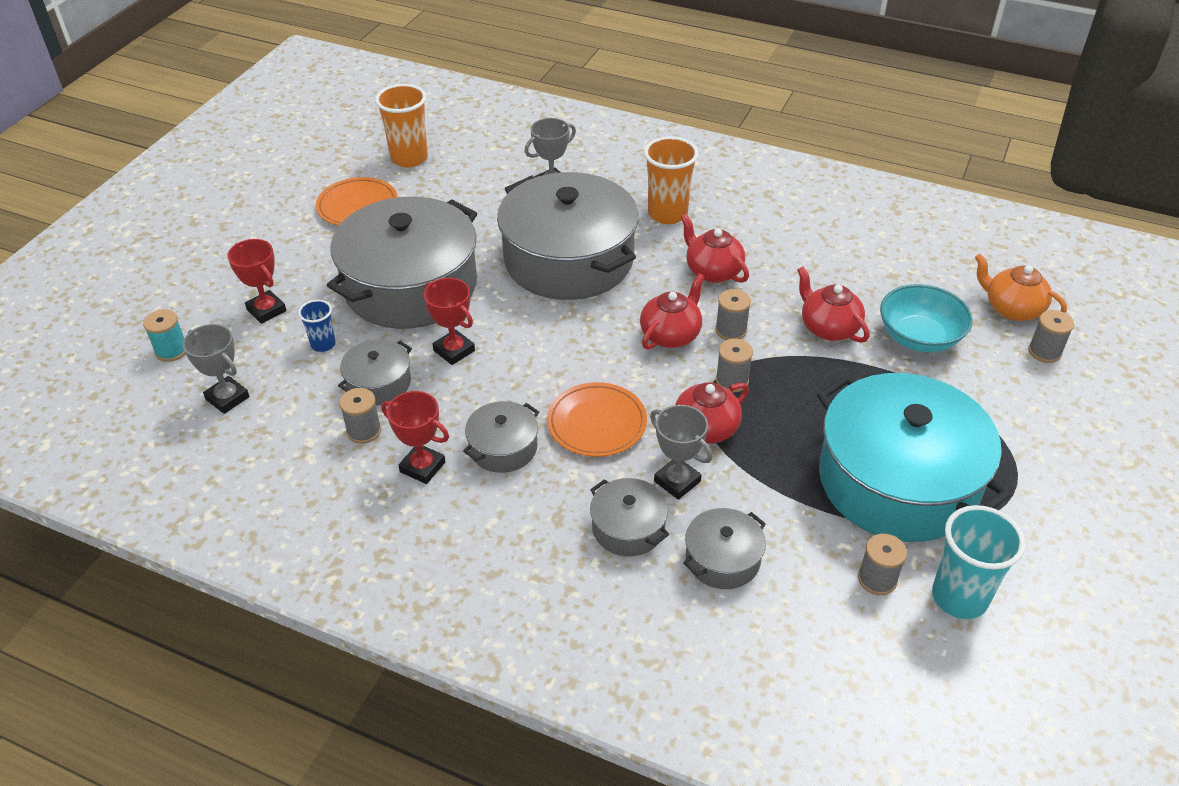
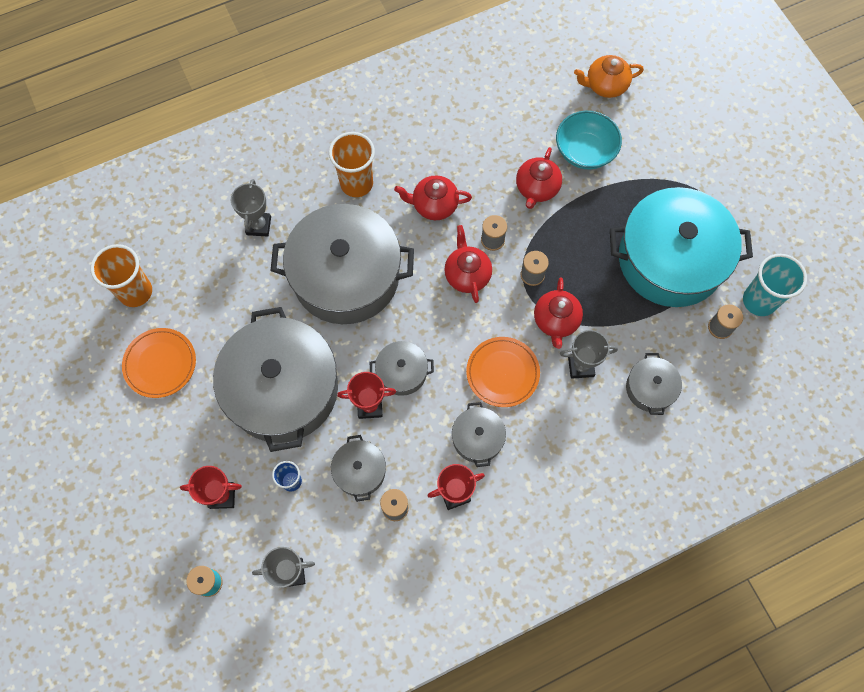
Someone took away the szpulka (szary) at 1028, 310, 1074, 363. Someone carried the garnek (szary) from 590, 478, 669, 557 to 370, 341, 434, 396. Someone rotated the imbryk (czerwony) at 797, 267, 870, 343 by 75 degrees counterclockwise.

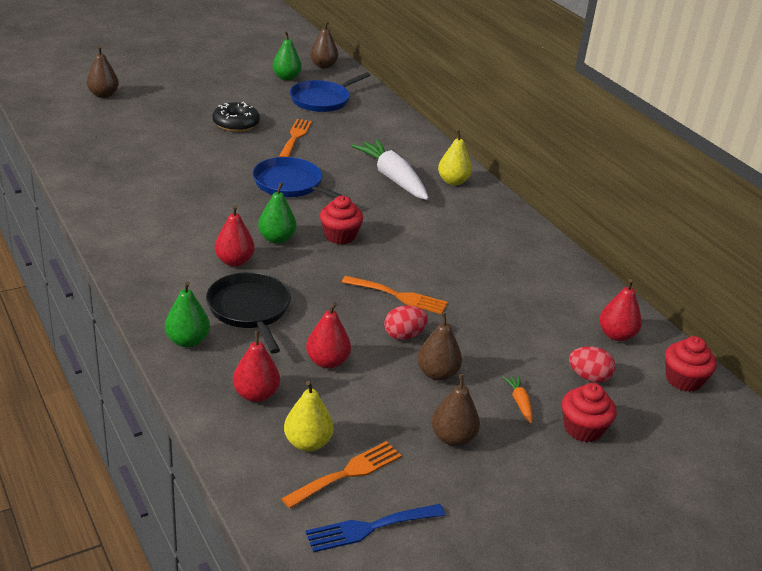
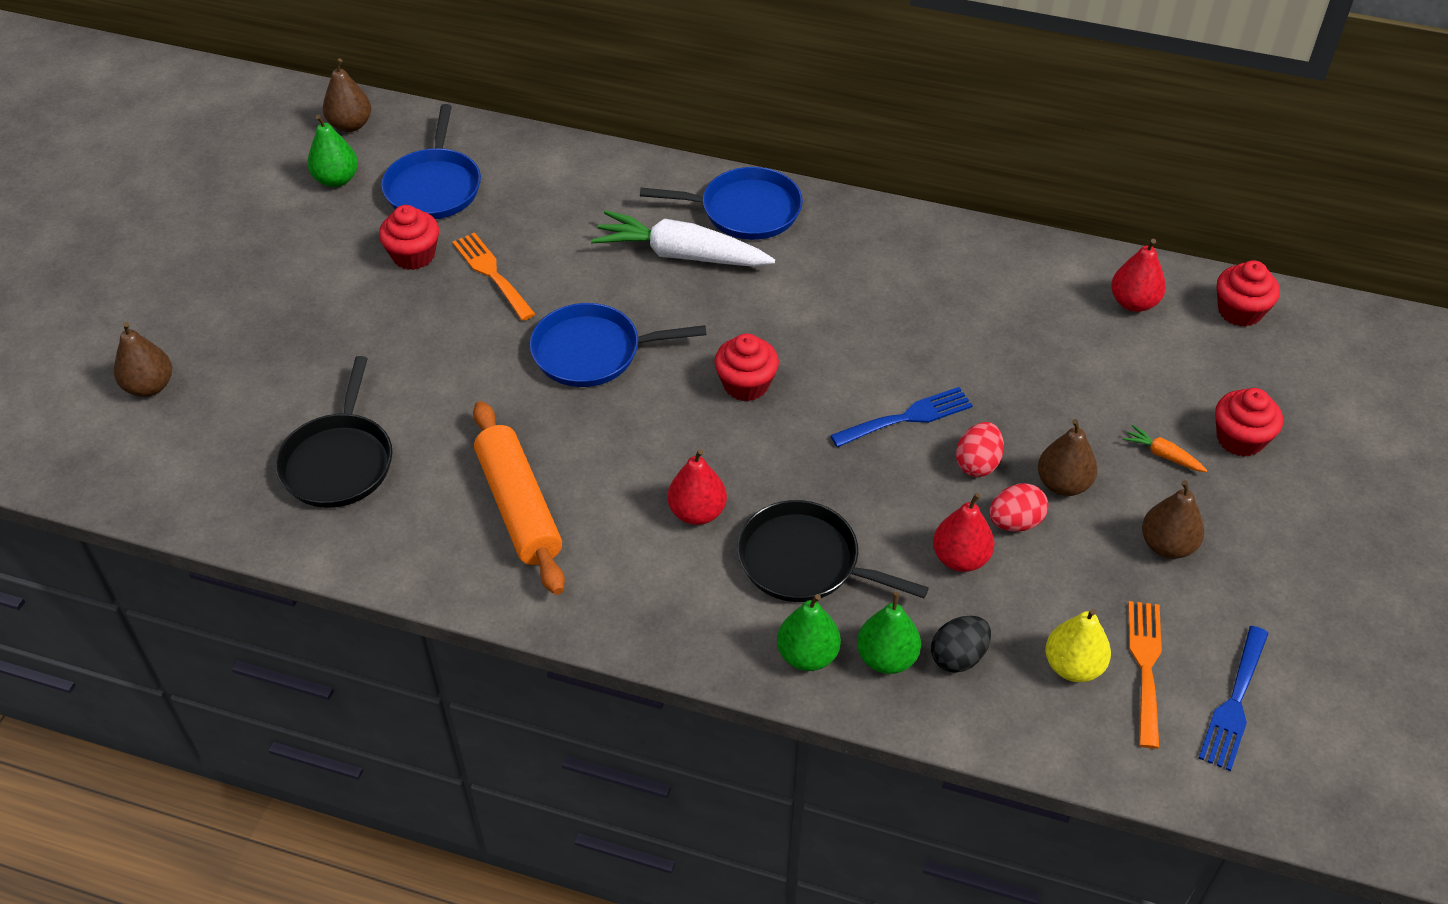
Someone took away the donut (czarny) at 212, 102, 260, 132. Someone put down the patelnia (czarny) at 276, 356, 392, 508. Someone put down the muffinka (czerwony) at 379, 205, 439, 270. Someone put down the wałek do ciasta (pomarańczowy) at 473, 401, 565, 595. Someone carried the gruszka (zielony) from 258, 182, 296, 244 to 857, 592, 921, 674. Someone carried the jajko (czerwony) from 569, 346, 616, 383 to 989, 483, 1048, 532. Someone swapped the gruszka (czerwony) at 233, 331, 280, 402 for the jajko (czarny) at 931, 616, 991, 673. Someone swapped the gruszka (żółty) at 438, 130, 472, 185 for the patelnia (niebieski) at 640, 167, 803, 240. Someone repainted the widelec (pomarańczowy) at 342, 276, 448, 314, which became the widelec (niebieski) at 830, 387, 973, 447.

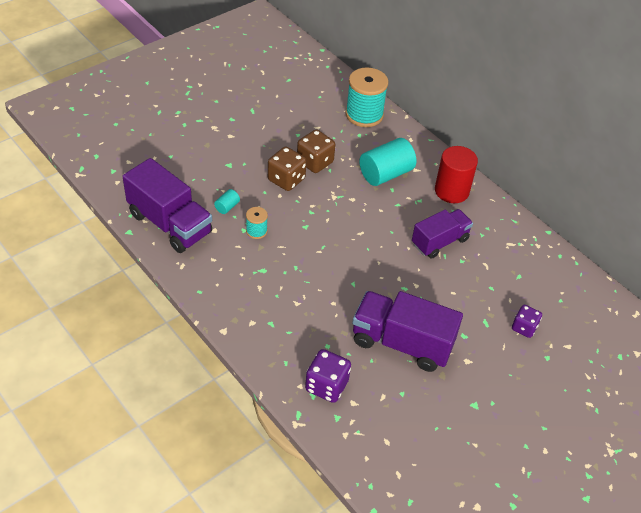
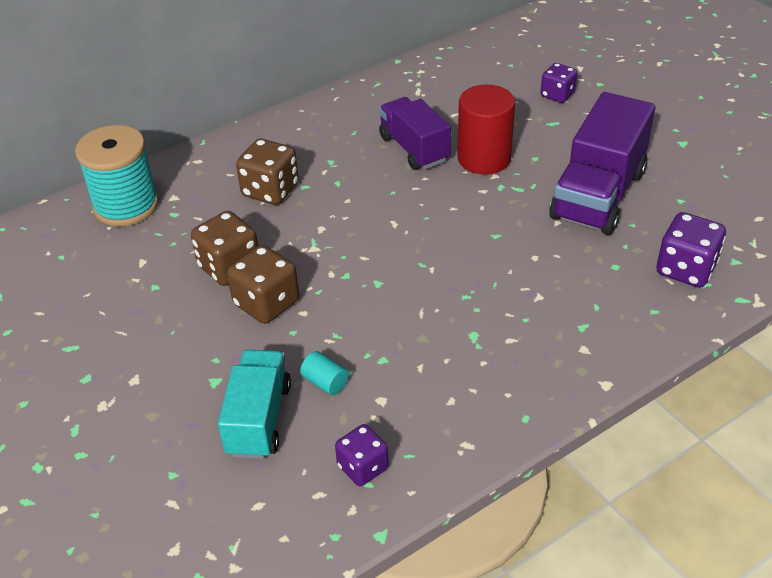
Someone took away the szpulka (turkusowy) at 246, 207, 268, 239. Someone put down the ciężarówka (turkusowy) at 218, 350, 291, 459. Someone carried the walec (czerwony) from 435, 146, 478, 203 to 457, 85, 515, 174. Someone swapped the ciężarówka (fioletowy) at 122, 158, 212, 253 for the kostka do gry (fioletowy) at 335, 424, 389, 486. Someone swapped the walec (turkusowy) at 359, 138, 416, 186 for the kostka do gry (brązowy) at 236, 139, 299, 205.

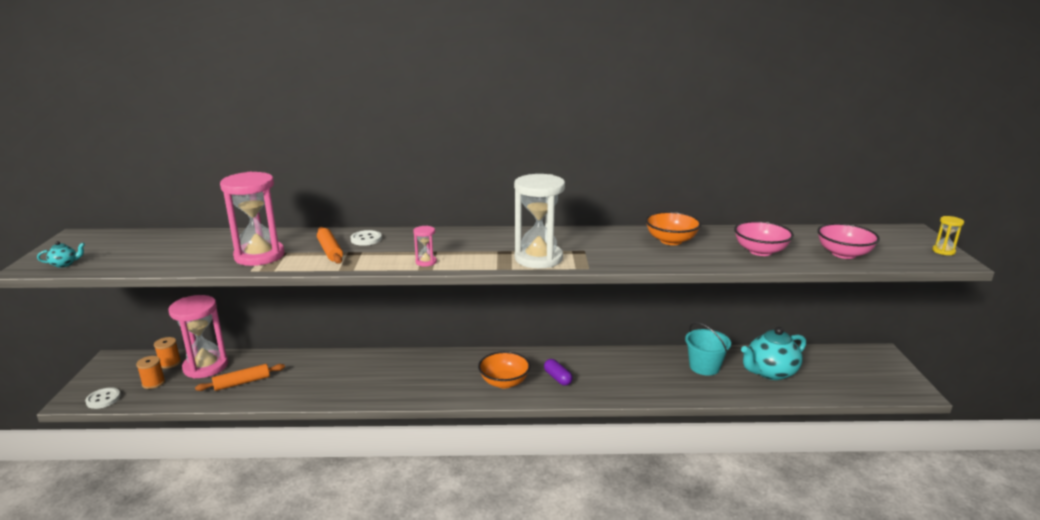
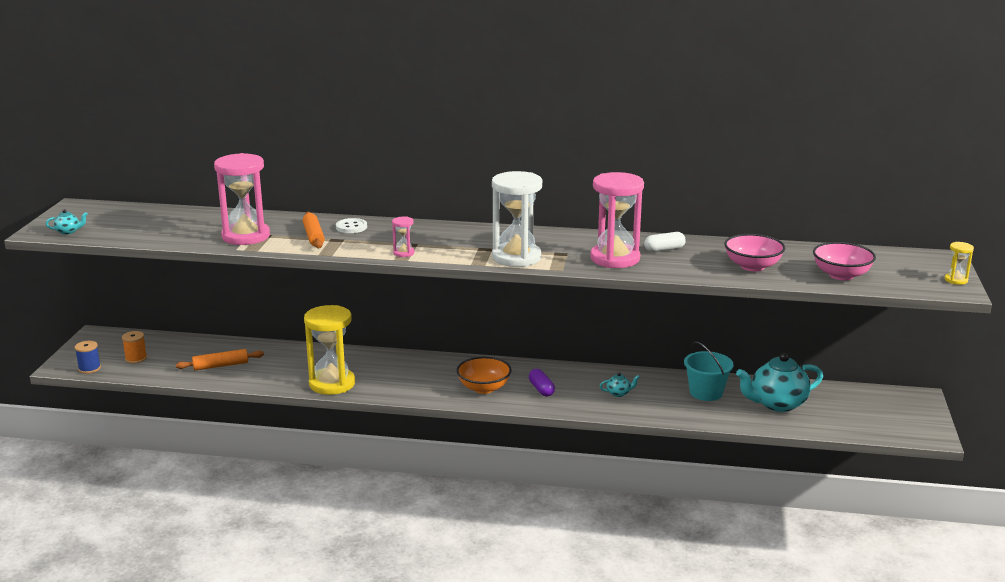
Someone took away the szpulka (pomarańczowy) at 154, 337, 181, 369. Someone put down the klepsydra (żółty) at 304, 305, 355, 395. Someone put down the imbryk (turkusowy) at 600, 372, 640, 397. Someone carried the klepsydra (różowy) from 168, 295, 228, 378 to 590, 172, 644, 268. Someone swapped the guzik (biały) at 85, 387, 121, 409 for the szpulka (niebieski) at 75, 341, 101, 374. Someone swapped the miska (pomarańczowy) at 645, 211, 701, 245 for the kapsułka (biały) at 644, 232, 686, 252.

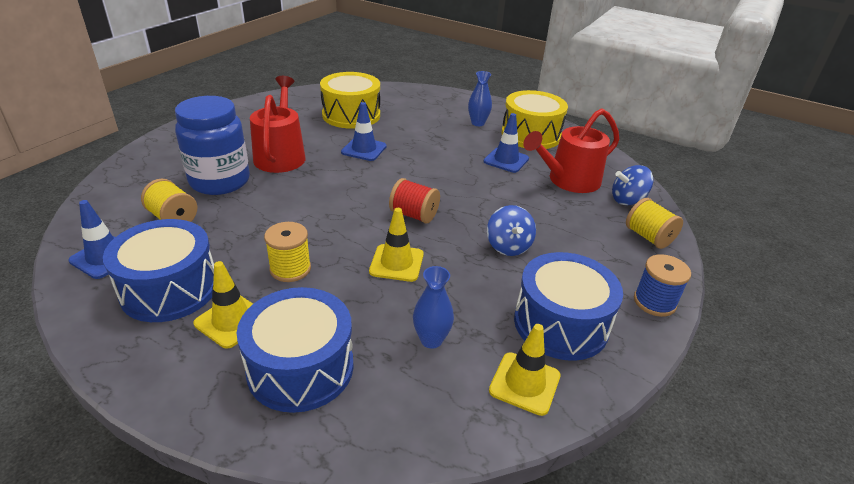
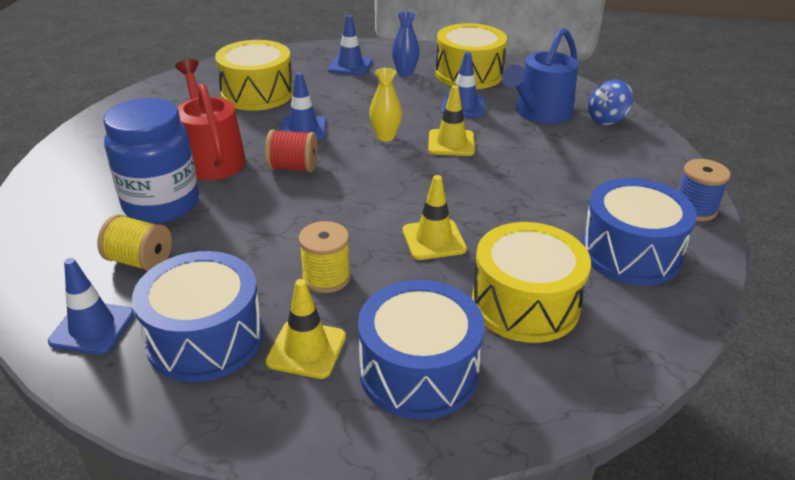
Someone took away the bączek (niebieski) at 487, 205, 536, 256. Someone took away the szpulka (żółty) at 626, 198, 683, 249. Someone put down the pachołek (niebieski) at 328, 15, 372, 76. Someone put down the wazon (żółty) at 369, 68, 402, 141. Someone carried the szpulka (czerwony) from 389, 178, 440, 223 to 265, 130, 317, 172. Someone carried the pachołek (żółty) from 489, 324, 561, 416 to 428, 85, 475, 156. Someone swapped the wazon (niebieski) at 413, 266, 454, 349 for the bęben (żółty) at 472, 222, 591, 343. Someone repainted the konewka (czerwony) at 523, 108, 620, 193, which became the konewka (niebieski) at 502, 28, 578, 124.

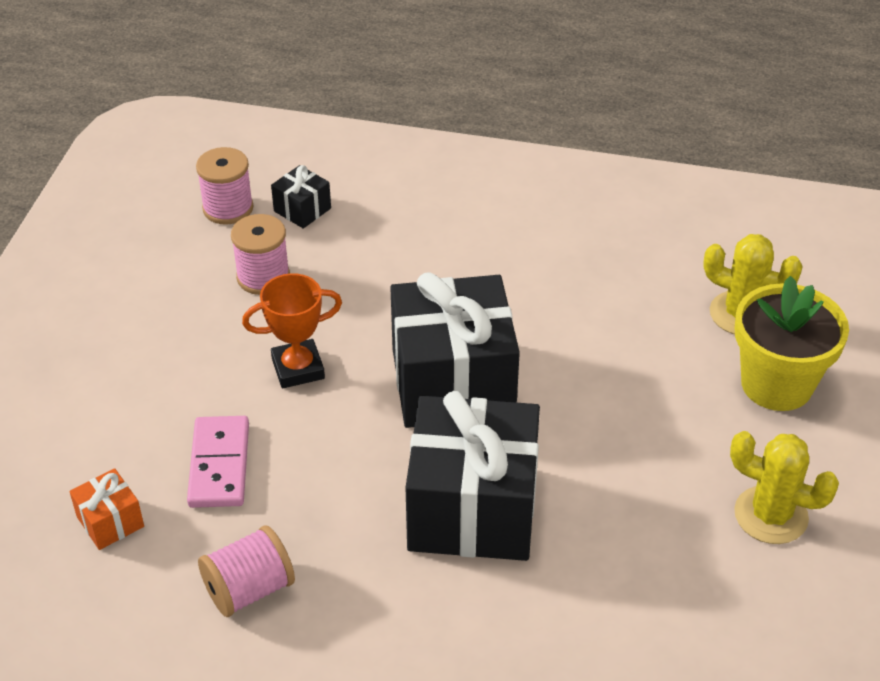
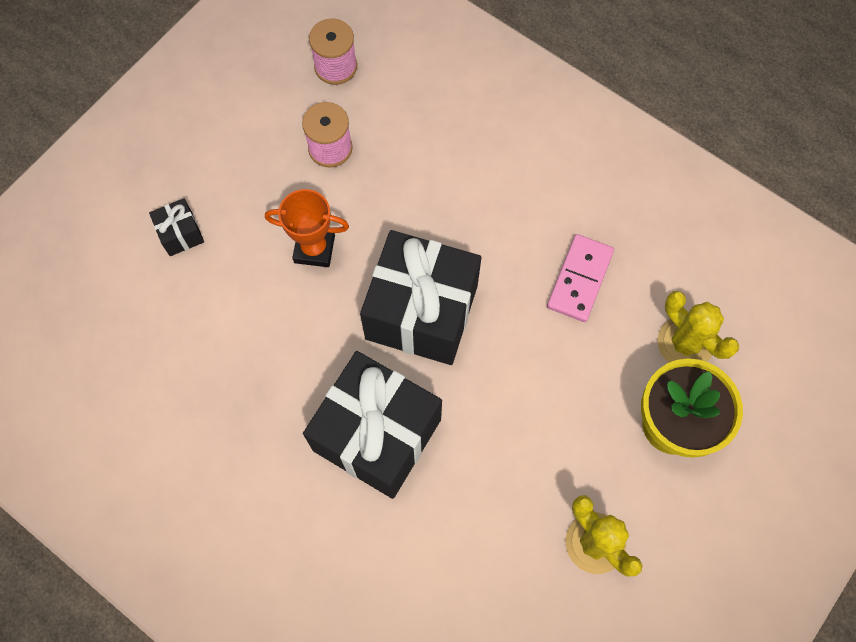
Someone took away the prezent (pomarańczowy) at 69, 468, 144, 550. Someone took away the szpulka (różowy) at 198, 525, 295, 617. Someone carried the kostka domina (różowy) from 187, 416, 249, 508 to 547, 234, 614, 322. Someone carried the prezent (czarny) from 271, 165, 331, 229 to 149, 198, 204, 256.

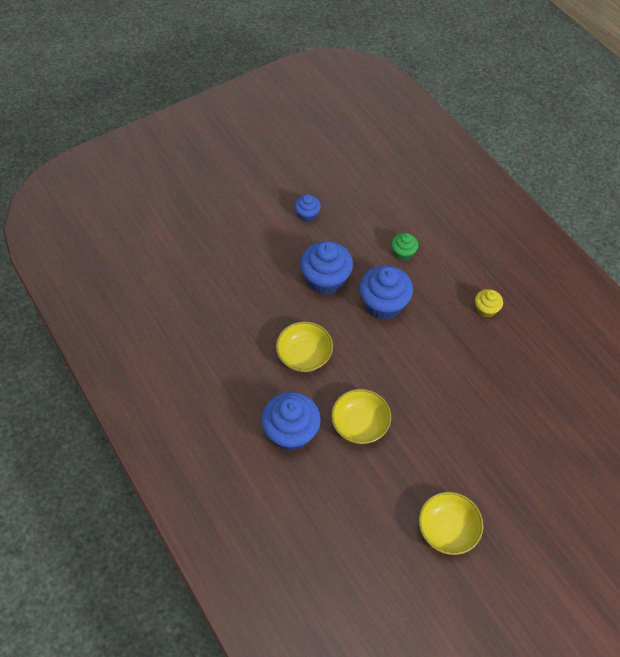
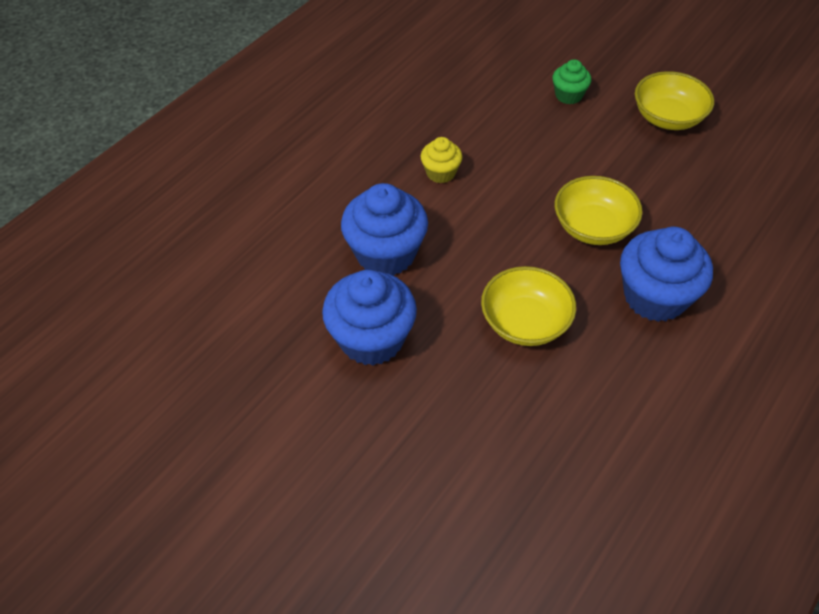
Someone took away the muffinka (niebieski) at 295, 194, 321, 222. Someone carried the muffinka (zielony) from 392, 233, 418, 261 to 552, 59, 591, 104. Someone carried the muffinka (żółty) from 475, 289, 503, 318 to 421, 137, 462, 183.

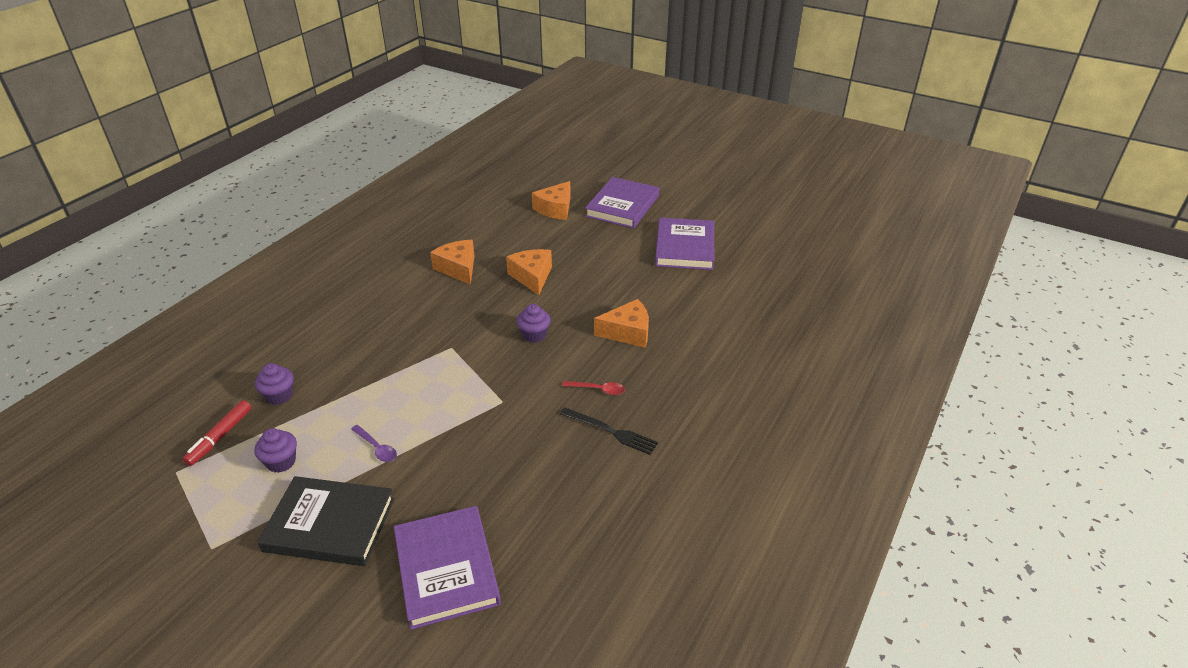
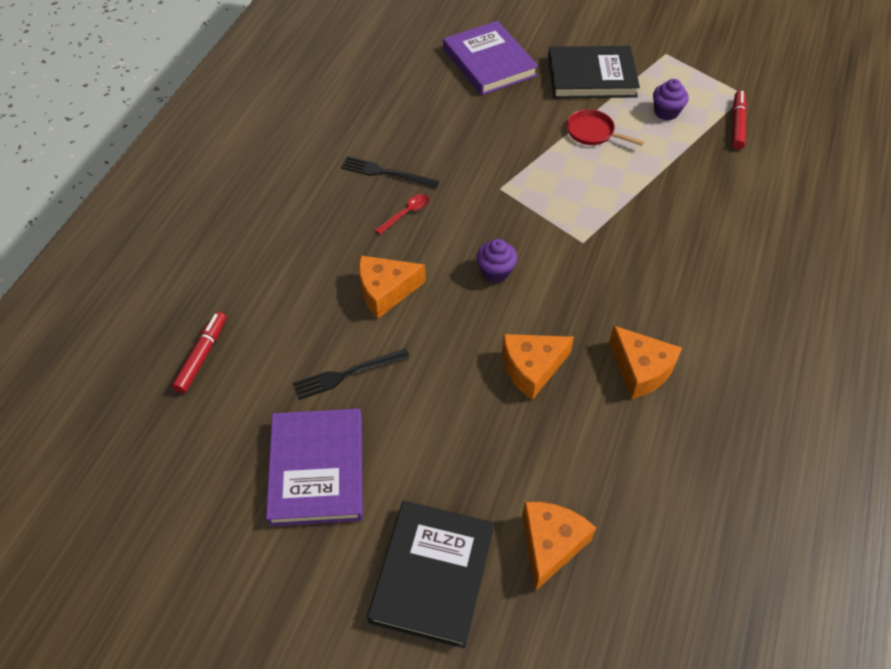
Someone took away the muffinka (fioletowy) at 255, 363, 294, 405. Someone put down the flamaster (czerwony) at 172, 312, 226, 393. Someone put down the widelec (czarny) at 293, 348, 410, 400. Someone swapped the łyżka (fioletowy) at 351, 425, 397, 462 for the patelnia (czerwony) at 567, 109, 644, 146. Someone repainted the książka (fioletowy) at 585, 177, 659, 228, which became the książka (czarny) at 367, 501, 494, 648. Someone rotated the ser (pomarańczowy) at 506, 249, 552, 295 by 90 degrees clockwise. Someone rotated the łyżka (czerwony) at 562, 381, 625, 395 by 135 degrees clockwise.

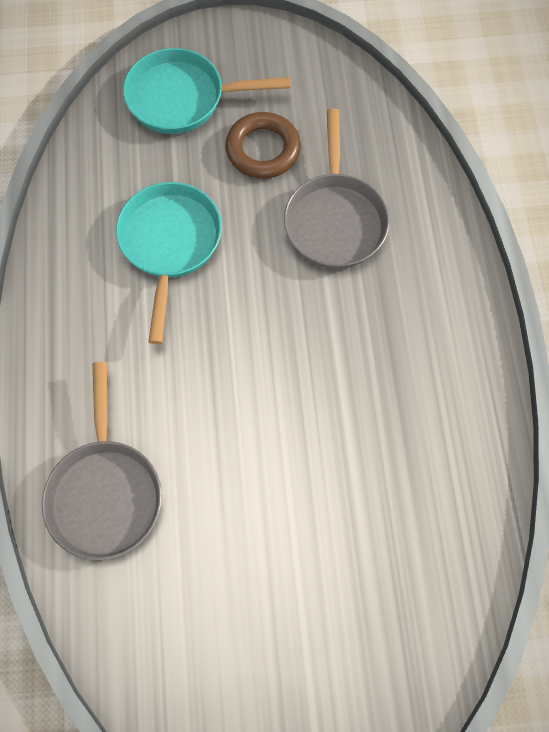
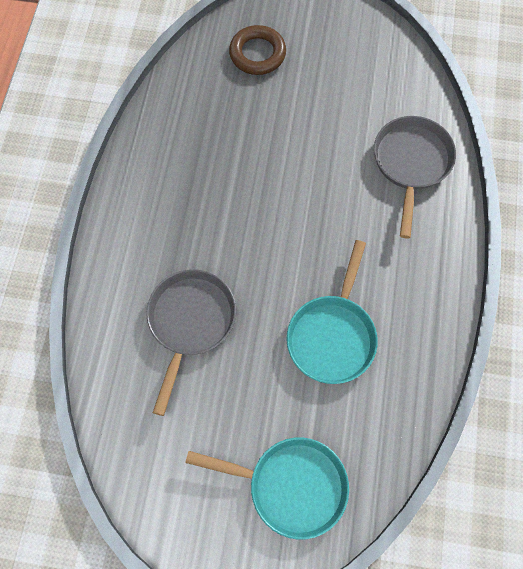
Someone carried the pierścień (brązowy) from 225, 112, 301, 179 to 229, 25, 286, 75.

